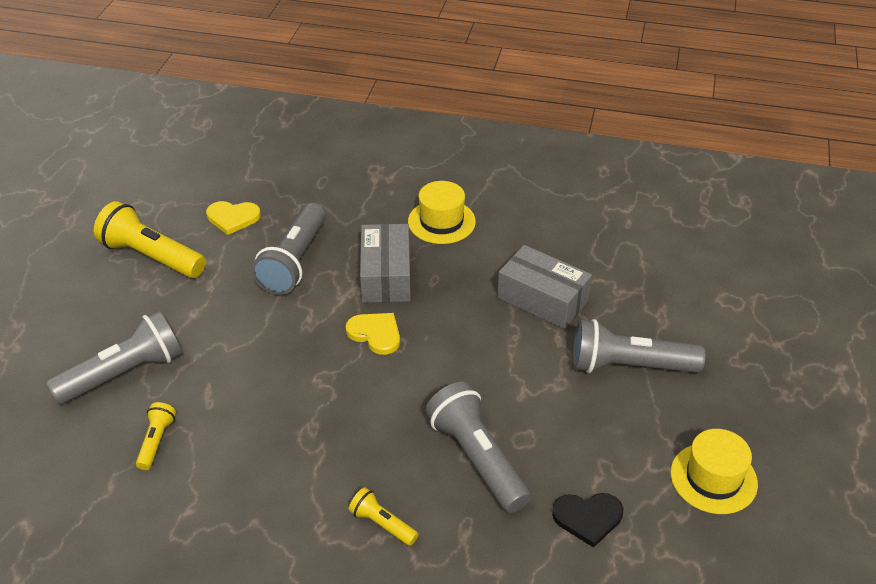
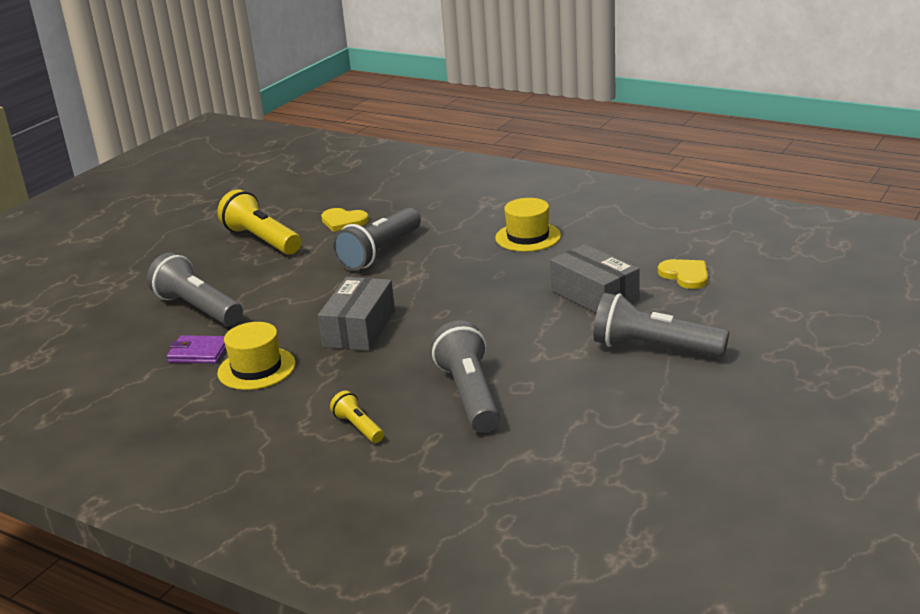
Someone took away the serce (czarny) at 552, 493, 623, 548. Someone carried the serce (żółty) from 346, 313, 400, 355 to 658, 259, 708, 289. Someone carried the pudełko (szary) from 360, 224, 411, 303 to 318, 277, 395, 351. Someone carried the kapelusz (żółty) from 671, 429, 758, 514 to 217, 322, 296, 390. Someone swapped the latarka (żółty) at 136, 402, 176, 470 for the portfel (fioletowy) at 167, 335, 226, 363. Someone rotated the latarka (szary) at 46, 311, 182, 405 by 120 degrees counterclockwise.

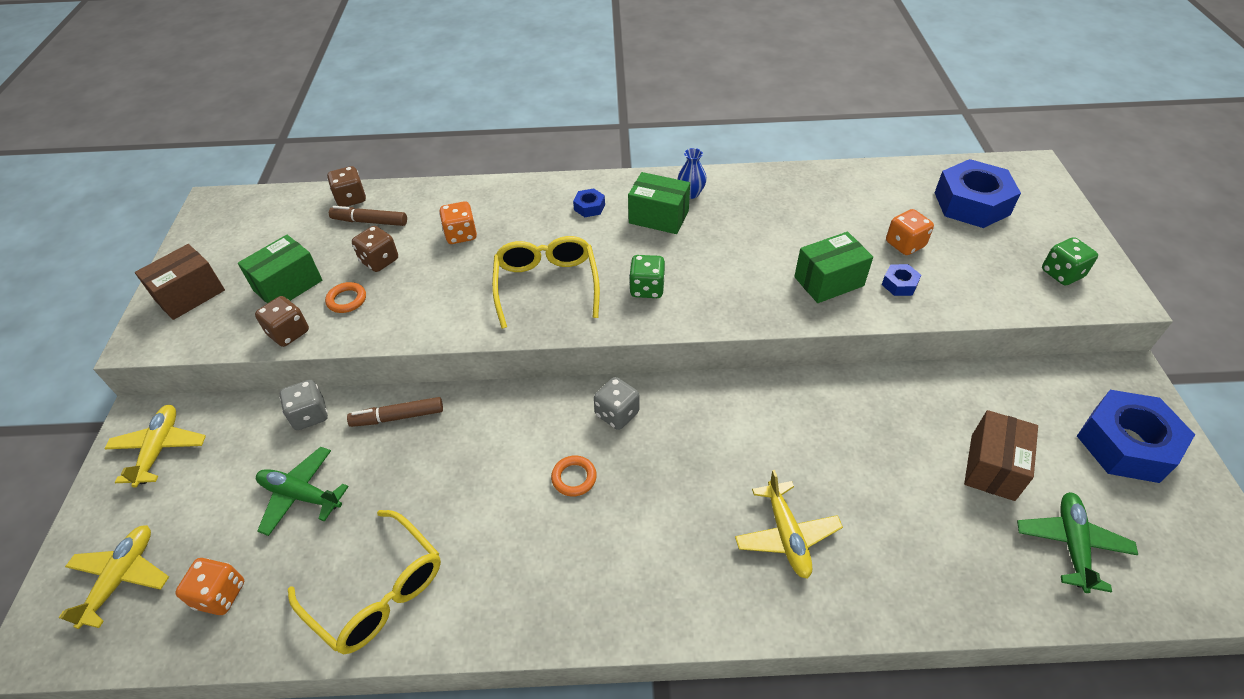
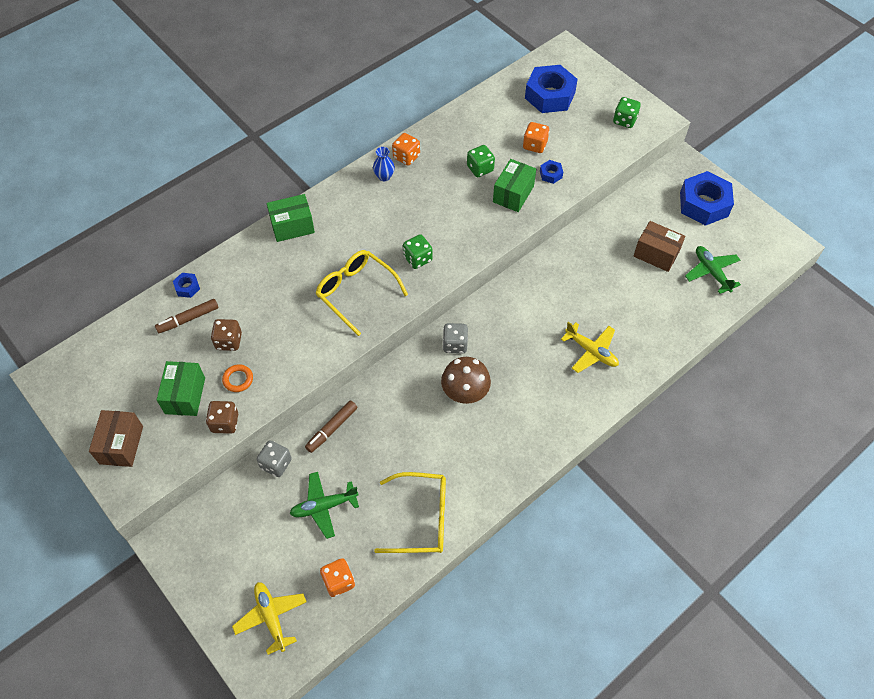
Someone took away the samolot (żółty) at 104, 405, 206, 488. Someone took away the kostka do gry (brązowy) at 327, 166, 366, 207. Someone put down the kostka do gry (zielony) at 467, 145, 495, 177. Someone carried the kostka do gry (pomarańczowy) from 439, 201, 477, 244 to 392, 133, 420, 166. Someone carried the nakrętka (niebieski) from 573, 188, 605, 217 to 173, 273, 200, 298. Someone carried the pudełko (zielony) from 628, 172, 690, 234 to 267, 194, 315, 242. Someone swapped the pierścień (pomarańczowy) at 551, 455, 597, 497 for the grzyb (brązowy) at 441, 357, 491, 404. Someone rotated the pudełko (brązowy) at 964, 410, 1038, 501 by 45 degrees counterclockwise.

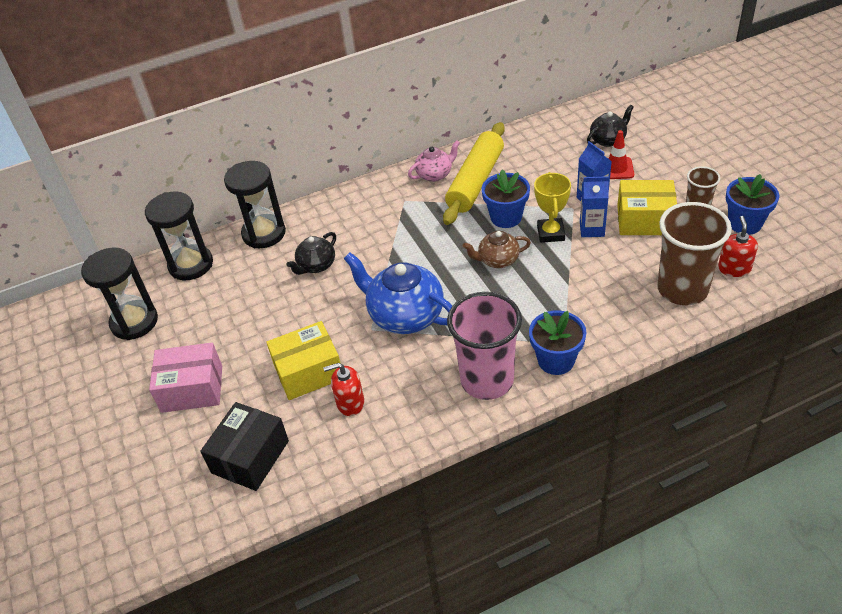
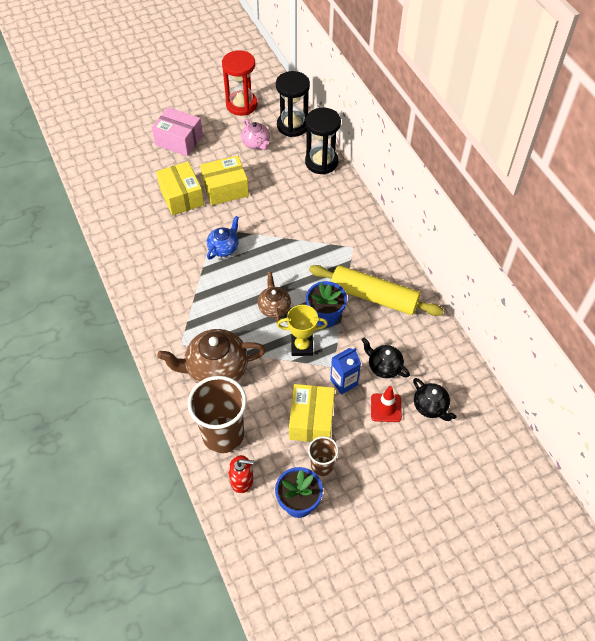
Someone took away the pudełko (czarny) at 200, 402, 289, 491. Someone took away the dozownik mydła (czerwony) at 323, 363, 364, 416. Someone took away the szklanka (różowy) at 447, 292, 522, 400. Someone took away the doniczka (niebieski) at 529, 310, 586, 375. Someone took away the karton mleka (niebieski) at 580, 176, 609, 237. Someone put down the imbryk (brązowy) at 157, 329, 266, 384. Someone put down the pudełko (żółty) at 200, 156, 249, 205. Someone carried the imbryk (czarny) from 287, 232, 336, 275 to 362, 338, 410, 378. Someone carried the imbryk (różowy) from 408, 140, 460, 182 to 241, 119, 270, 150. Someone repainted the klepsydra (czarny) at 81, 247, 158, 340, which became the klepsydra (czerwony) at 222, 50, 258, 116. Someone rotated the pudełko (różowy) at 149, 343, 222, 413 by 60 degrees counterclockwise. Someone scaled the imbryk (niebieski) at 344, 252, 452, 334 by 0.56.

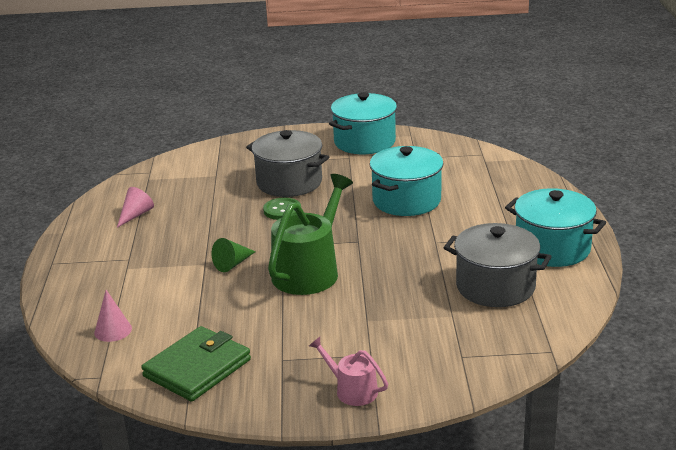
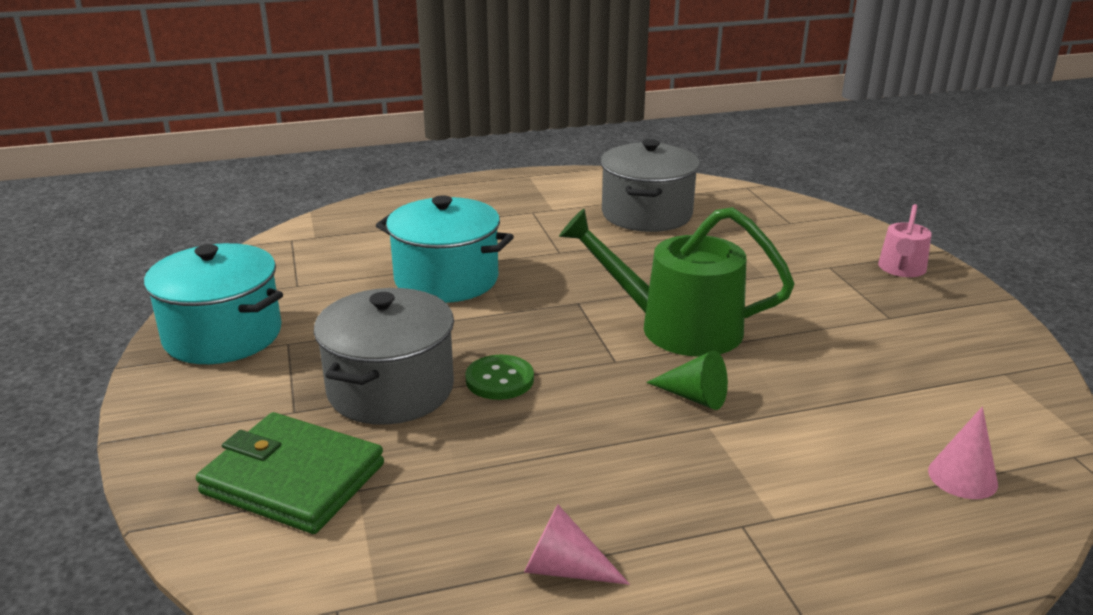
Someone took away the garnek (turkusowy) at 505, 188, 606, 267. Someone carried the portfel (zielony) from 141, 326, 251, 402 to 196, 412, 384, 534.

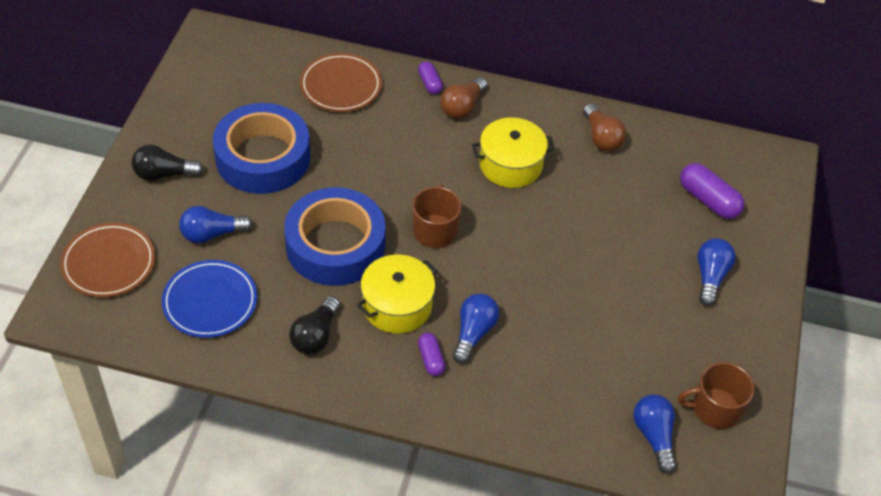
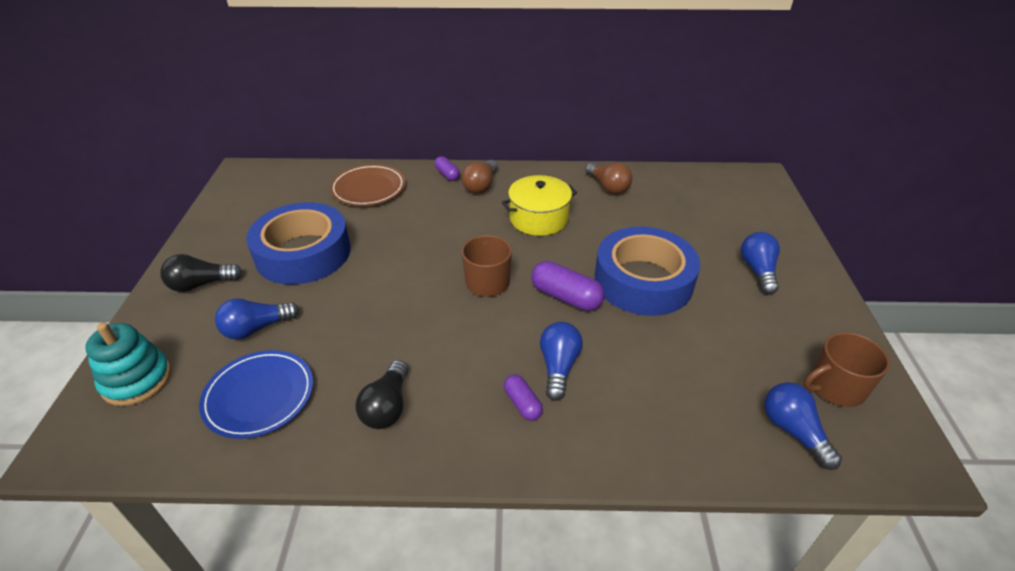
Someone took away the garnek (żółty) at 357, 255, 438, 333. Someone carried the taśma klejąca (niebieski) from 284, 187, 386, 286 to 595, 227, 700, 316. Someone carried the kapsułka (fioletowy) from 680, 163, 744, 219 to 531, 261, 605, 311. Someone swapped the talerz (brązowy) at 60, 223, 155, 298 for the zabawka nakładanka (turkusowy) at 85, 322, 171, 406.

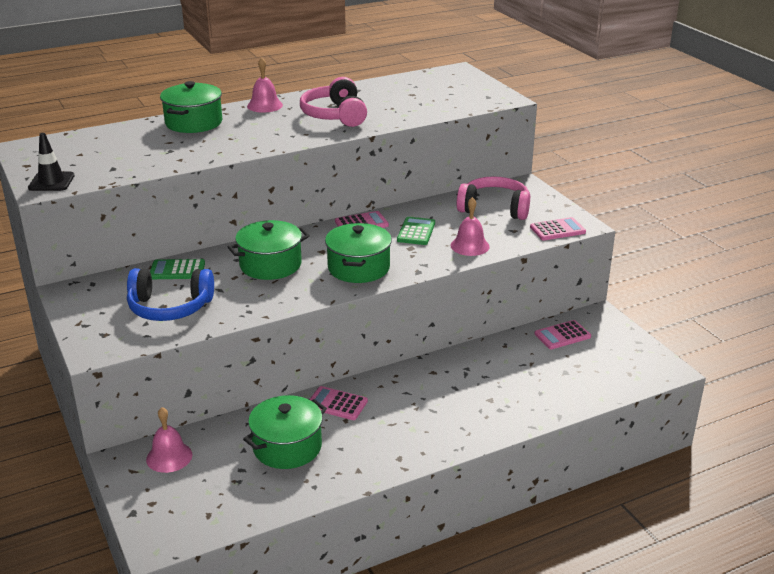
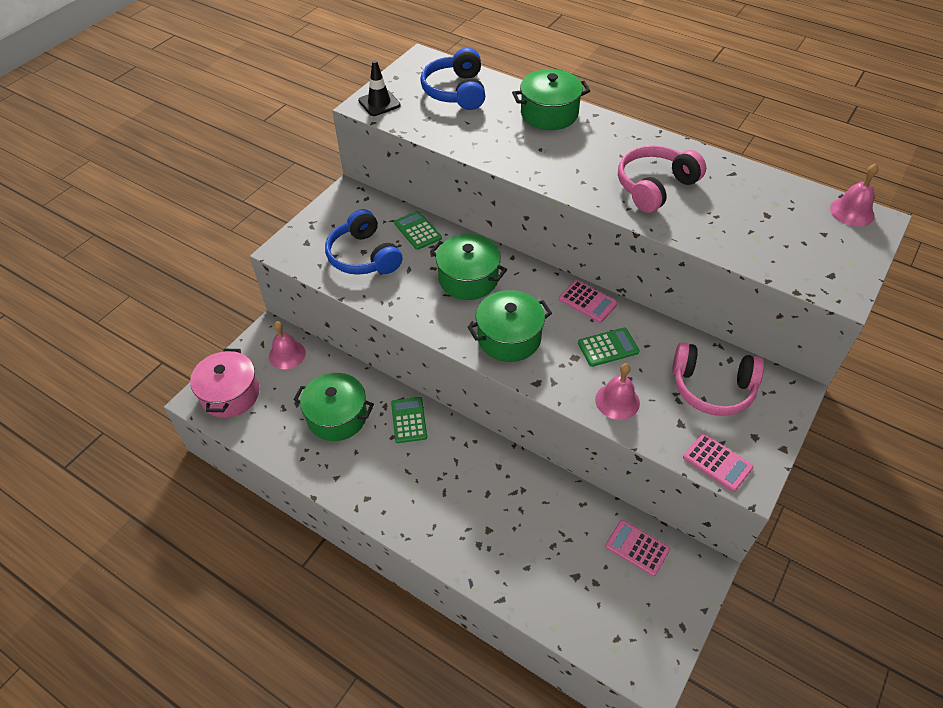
Someone put down the garnek (różowy) at 190, 349, 259, 418. Someone put down the słuchawki (niebieski) at 420, 48, 485, 110. Someone carried the dzwonek (różowy) from 247, 58, 283, 113 to 830, 164, 878, 227. Someone repainted the kalkulator (różowy) at 309, 386, 368, 420, which became the kalkulator (zielony) at 391, 397, 427, 443. Someone rotated the słuchawki (różowy) at 456, 176, 530, 220 by 120 degrees clockwise.

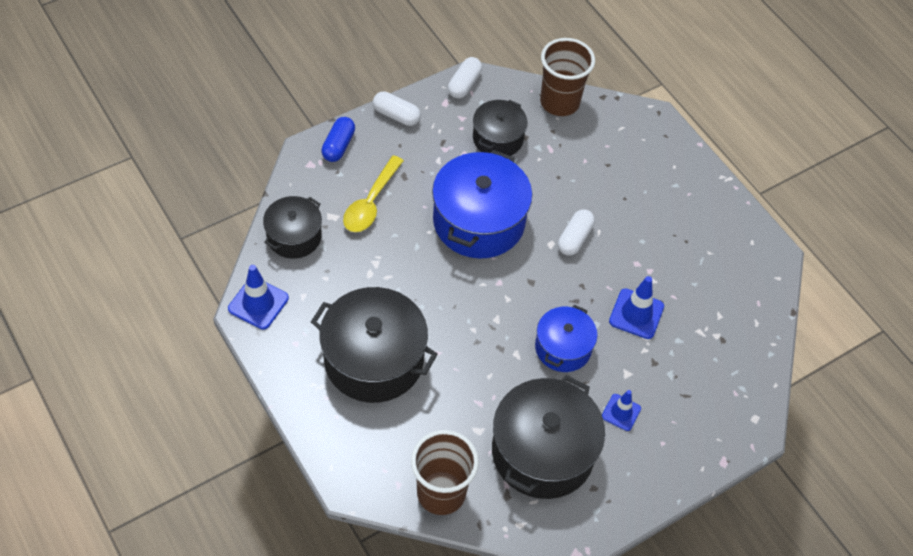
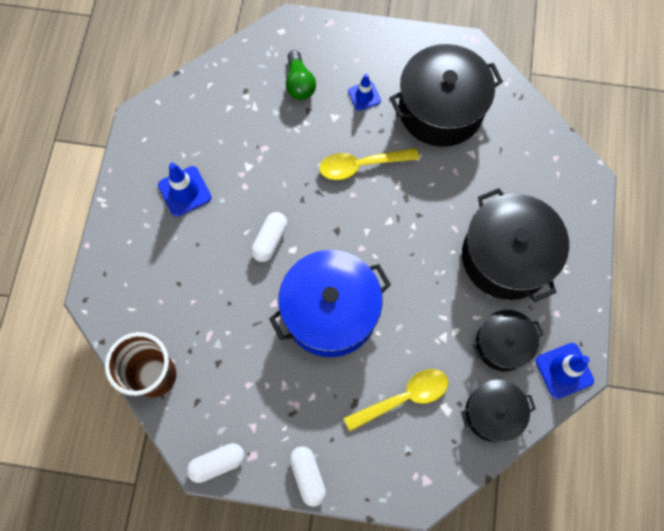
Someone took away the kapsułka (niebieski) at 321, 117, 355, 162. Someone took away the szklanka (brązowy) at 411, 430, 479, 515. Someone put down the żarówka (zielony) at 286, 50, 316, 100. Someone carried the garnek (czarny) from 473, 100, 528, 156 to 472, 310, 544, 372. Someone carried the pachołek (niebieski) from 609, 276, 664, 339 to 158, 163, 211, 217. Someone swapped the garnek (niebieski) at 535, 305, 597, 372 for the łyżka (żółty) at 319, 148, 419, 180. Someone rotated the kapsułka (biały) at 558, 209, 595, 255 by 45 degrees counterclockwise.

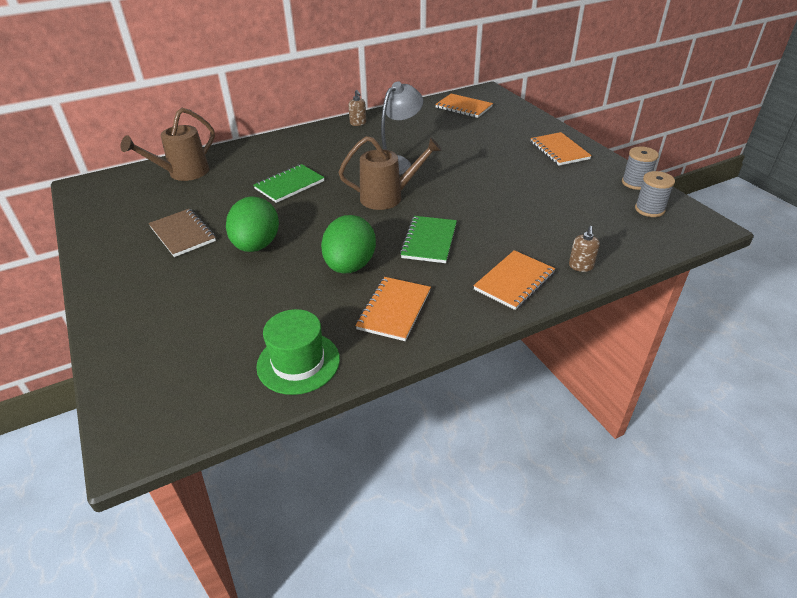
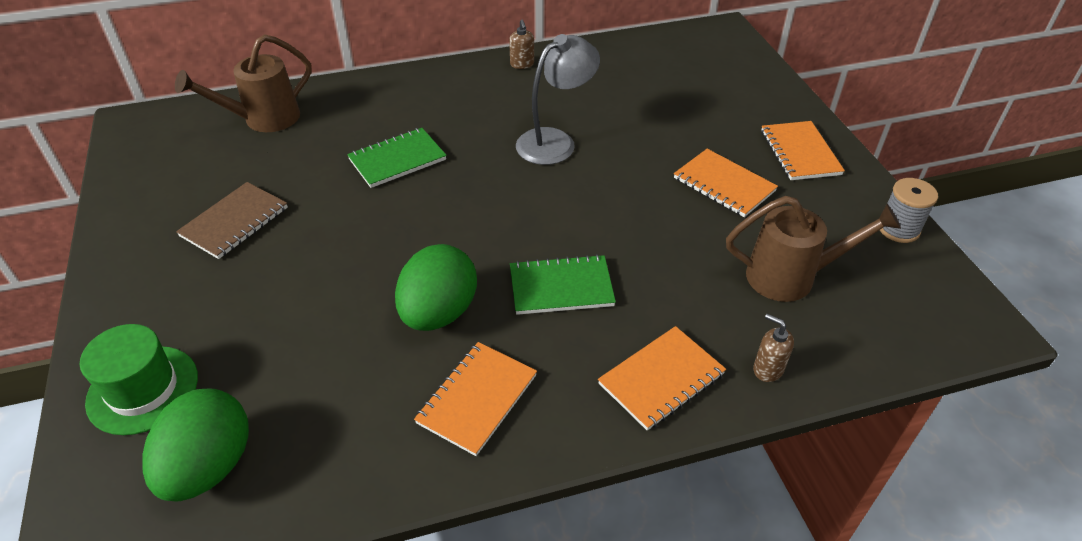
Someone took away the szpulka (szary) at 635, 171, 675, 217. Someone carried the jajko (zielony) from 226, 196, 279, 252 to 142, 388, 249, 501. Someone carried the kapelusz (zielony) from 256, 309, 340, 395 to 80, 324, 198, 435. Someone carried the konewka (brązowy) from 338, 136, 442, 210 to 726, 196, 901, 302. Someone carried the zeszyt (pomarańczowy) from 435, 94, 493, 118 to 674, 149, 778, 217. Someone rotated the zeszyt (brązowy) at 149, 209, 216, 257 by 60 degrees clockwise. Someone rotated the zeszyt (zielony) at 400, 216, 457, 263 by 60 degrees clockwise. Someone rotated the dozownik mydła (brązowy) at 569, 226, 600, 272 by 105 degrees clockwise.

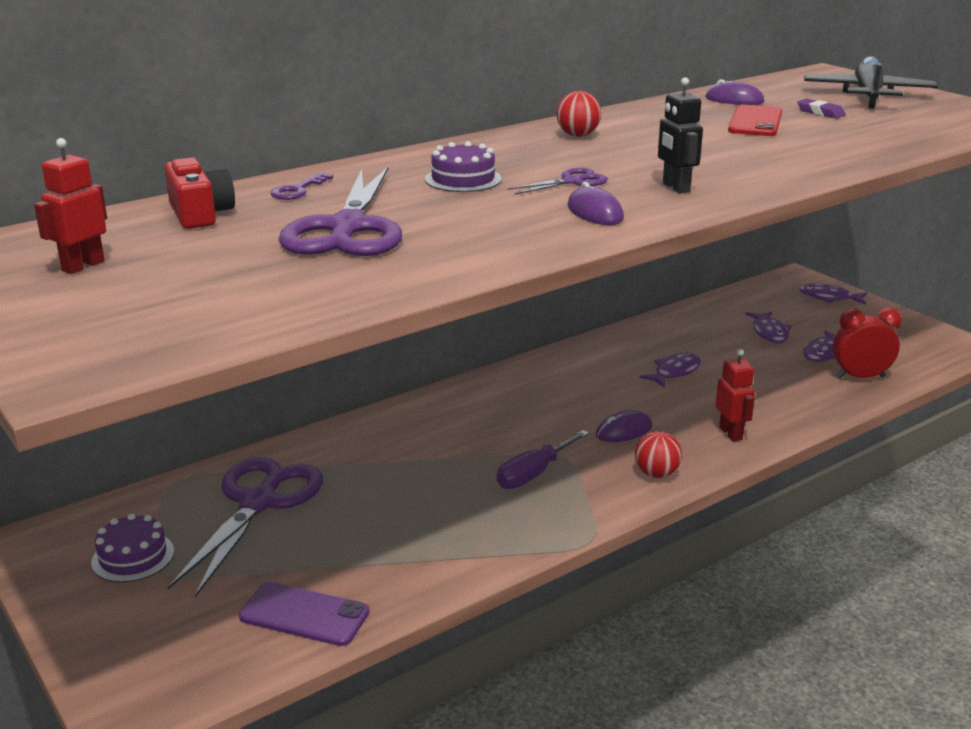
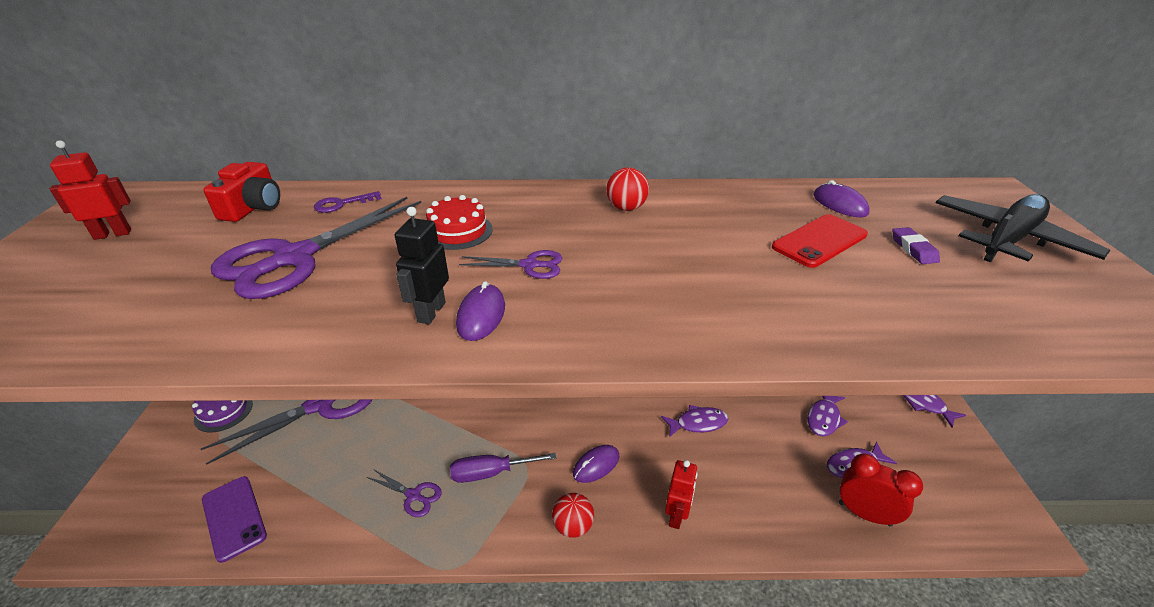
Someone put down the nożyczki (fioletowy) at 367, 469, 442, 517. Someone carried the robot (czarny) from 658, 77, 703, 193 to 395, 207, 449, 324. Someone repainted the tort (fioletowy) at 425, 141, 501, 192, which became the tort (czerwony) at 426, 195, 493, 250. Someone rotated the myszka (fioletowy) at 596, 410, 652, 442 by 45 degrees counterclockwise.

